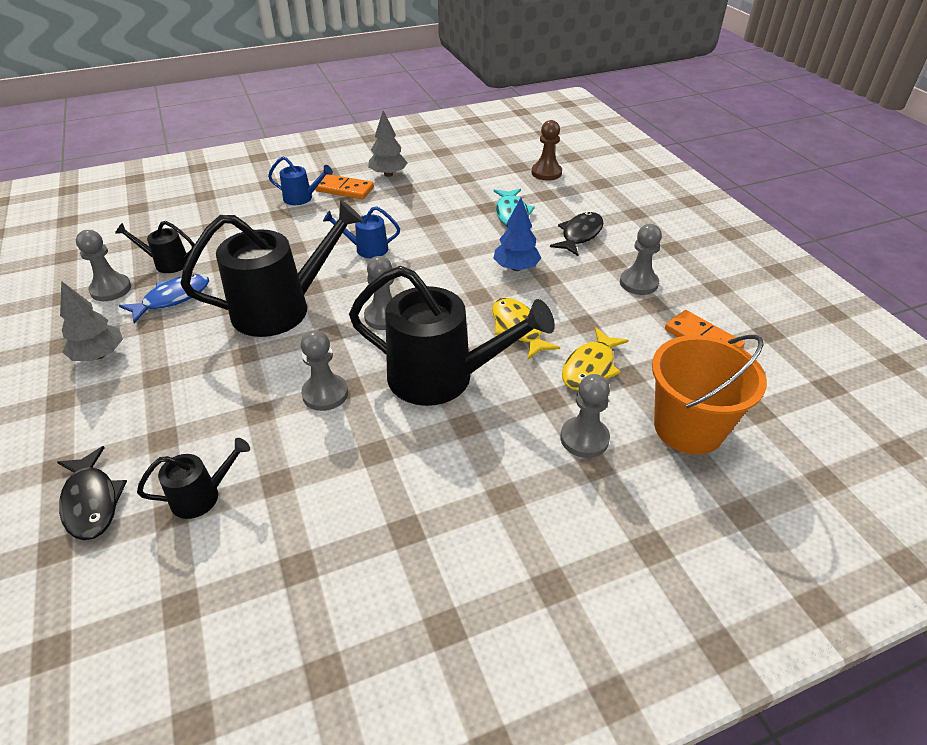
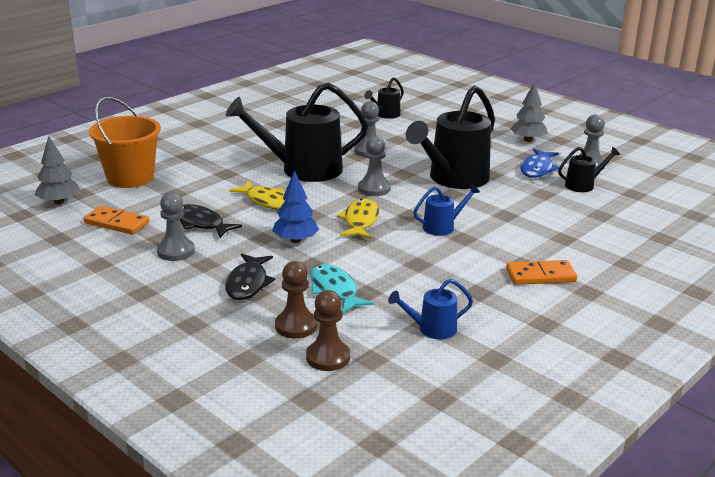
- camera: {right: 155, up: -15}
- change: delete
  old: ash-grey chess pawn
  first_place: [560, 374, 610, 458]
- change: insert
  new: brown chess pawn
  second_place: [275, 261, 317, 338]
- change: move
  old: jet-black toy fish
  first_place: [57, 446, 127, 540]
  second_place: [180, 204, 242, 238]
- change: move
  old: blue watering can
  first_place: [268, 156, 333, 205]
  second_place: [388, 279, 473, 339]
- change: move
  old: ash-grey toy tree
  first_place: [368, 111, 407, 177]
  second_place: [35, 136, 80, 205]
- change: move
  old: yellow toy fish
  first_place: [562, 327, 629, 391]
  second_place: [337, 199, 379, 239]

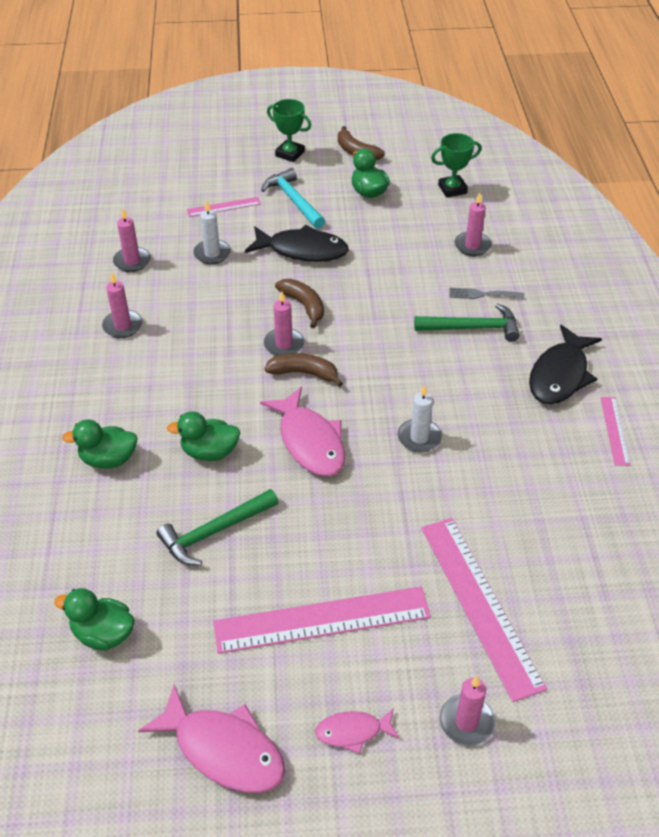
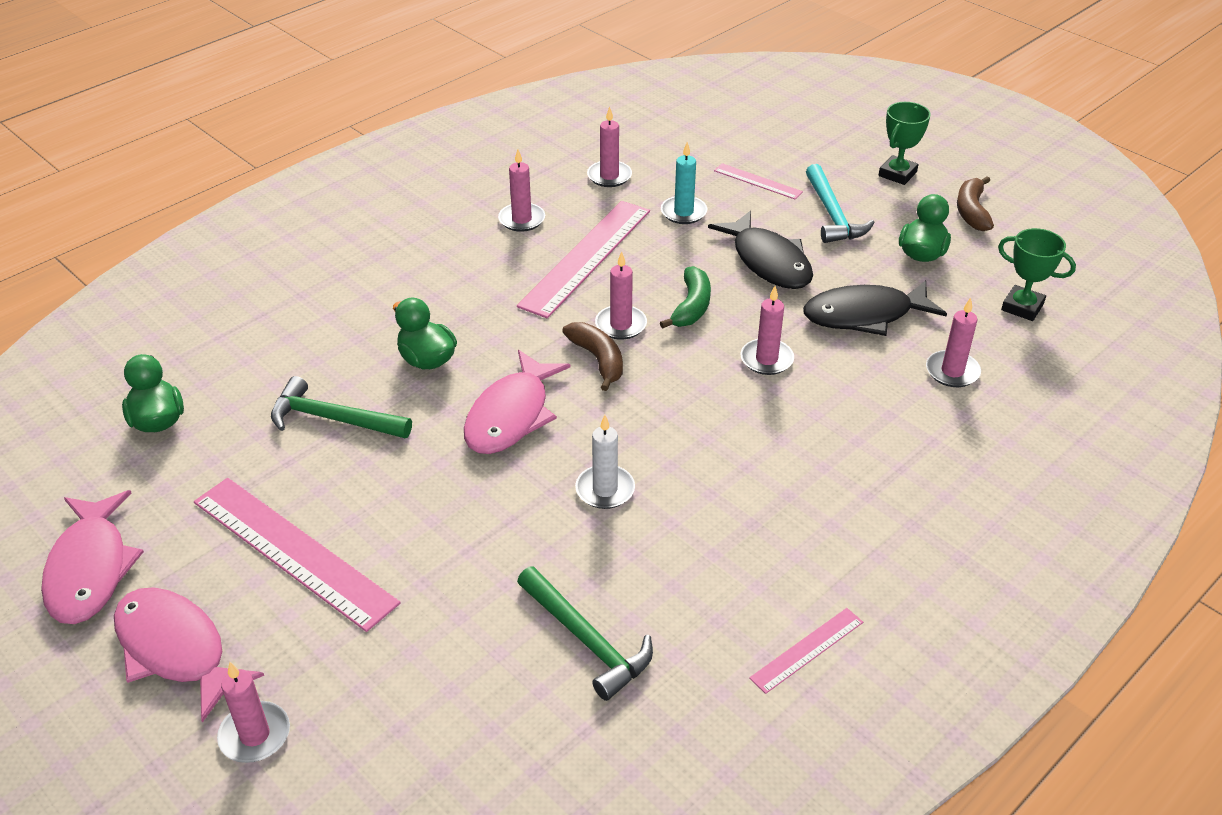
- camera: {right: 50, up: -5}
- change: delete
  old: green toy duck
  first_place: [62, 419, 138, 469]
- change: delete
  old: ash-grey dinner fork
  first_place: [449, 288, 524, 299]
- change: insert
  new: rose-pink wax candle
  second_place: [741, 286, 794, 375]
- change: move
  old: green claw hammer
  first_place: [414, 304, 520, 342]
  second_place: [517, 566, 653, 701]
- change: move
  old: rose-pink measuring stick
  first_place: [421, 518, 547, 702]
  second_place: [517, 201, 650, 319]
- change: move
  old: jet-black toy fish
  first_place: [529, 325, 602, 404]
  second_place: [803, 280, 947, 336]
- change: recolor
  old: snow-white wax candle
  new: turquoise wax candle
  first_place: [193, 200, 231, 264]
  second_place: [661, 142, 707, 224]
- change: recolor
  old: brown banana fruit
  new: green banana fruit
  first_place: [275, 279, 324, 328]
  second_place: [660, 266, 711, 329]
- change: rotate
  old: turquoise claw hammer
  first_place: [261, 168, 325, 229]
  second_place: [806, 164, 875, 243]
  degrees: 150
- change: rotate
  old: green trophy
  first_place: [267, 99, 311, 162]
  second_place: [879, 102, 931, 185]
  degrees: 45
- change: resize
  old: rose-pink toy fish
  first_place: [315, 708, 400, 754]
  second_place: [114, 587, 264, 723]
  factor: 1.83

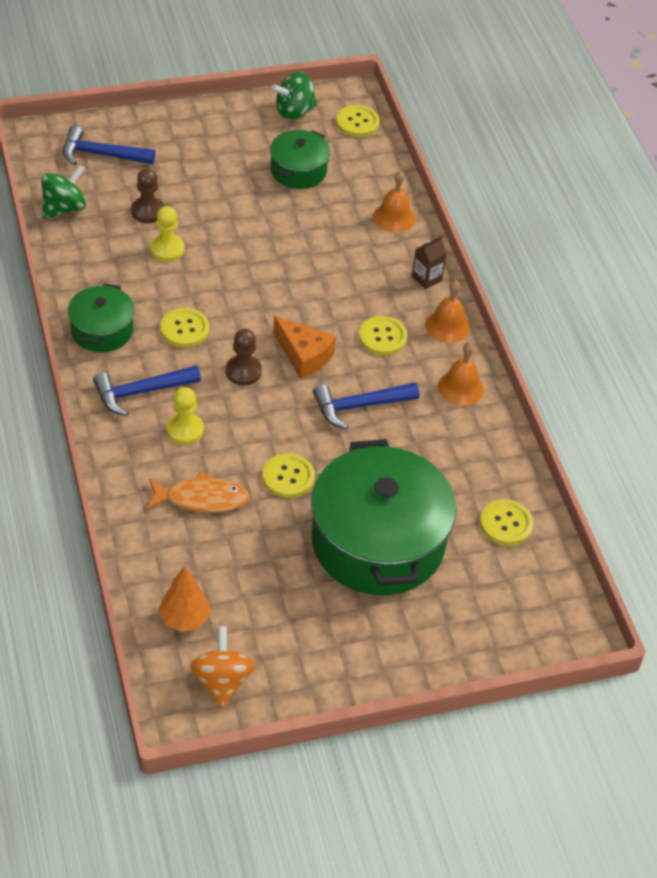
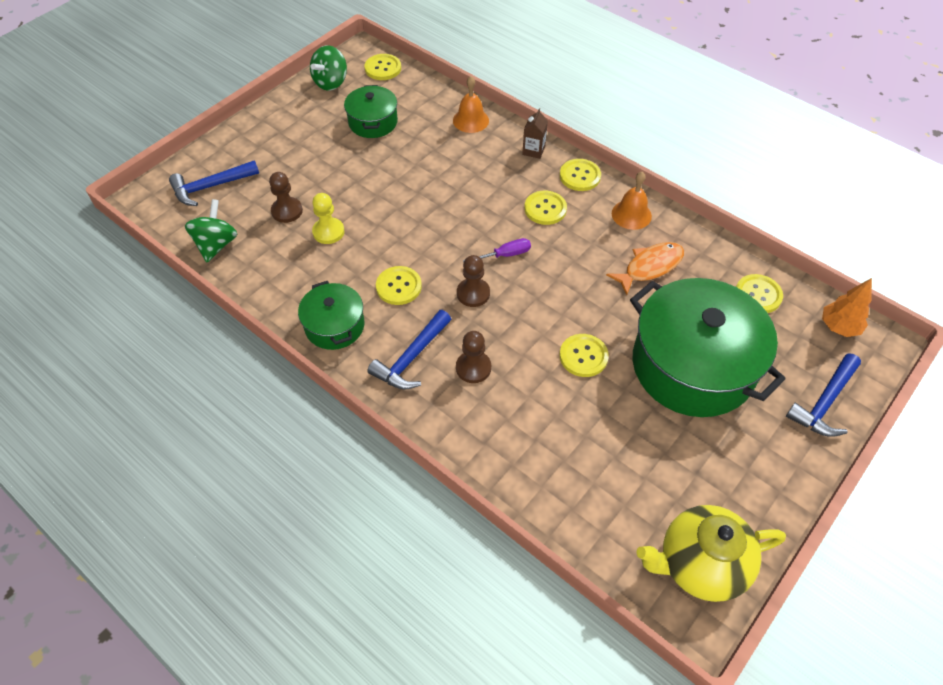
- camera: {right: -30, up: 5}
- change: move
  old: bright orange toy fish
  first_place: [147, 471, 250, 513]
  second_place: [606, 242, 684, 295]
- change: move
  old: bright orange toy tree
  first_place: [158, 566, 210, 632]
  second_place: [822, 278, 872, 337]
- change: move
  old: blue claw hammer
  first_place: [313, 383, 419, 429]
  second_place: [786, 353, 861, 437]
- change: replace
  old: bright orange toy top
  new: yellow china teapot
  first_place: [190, 626, 255, 709]
  second_place: [636, 505, 786, 602]
- change: replace
  old: bright orange cheese wedge
  new: purple hand screwdriver
  first_place: [273, 316, 336, 379]
  second_place: [463, 238, 531, 262]
- change: replace
  old: bright orange hand bell
  new: yellow shirt button
  first_place: [425, 280, 470, 343]
  second_place: [560, 159, 601, 191]
- change: recolor
  old: yellow chess pawn
  new: brown chess pawn
  first_place: [166, 387, 204, 445]
  second_place: [456, 331, 491, 383]

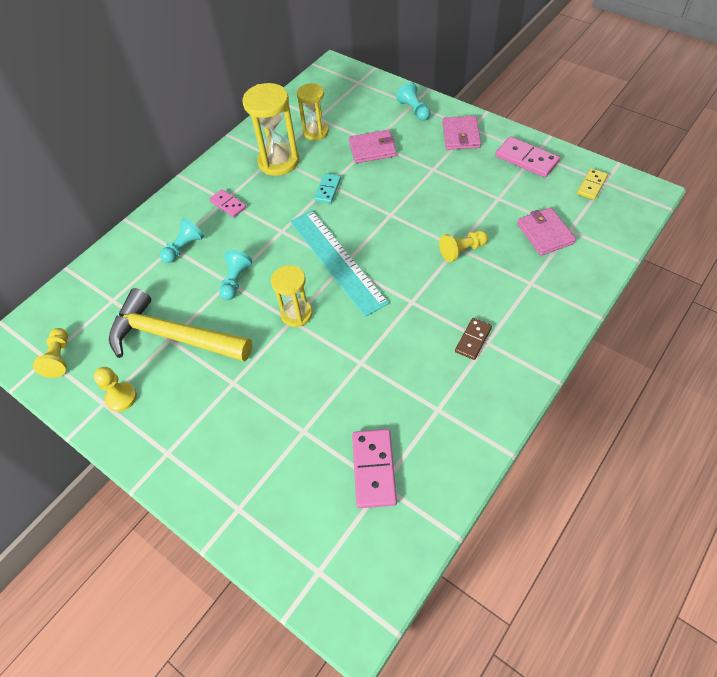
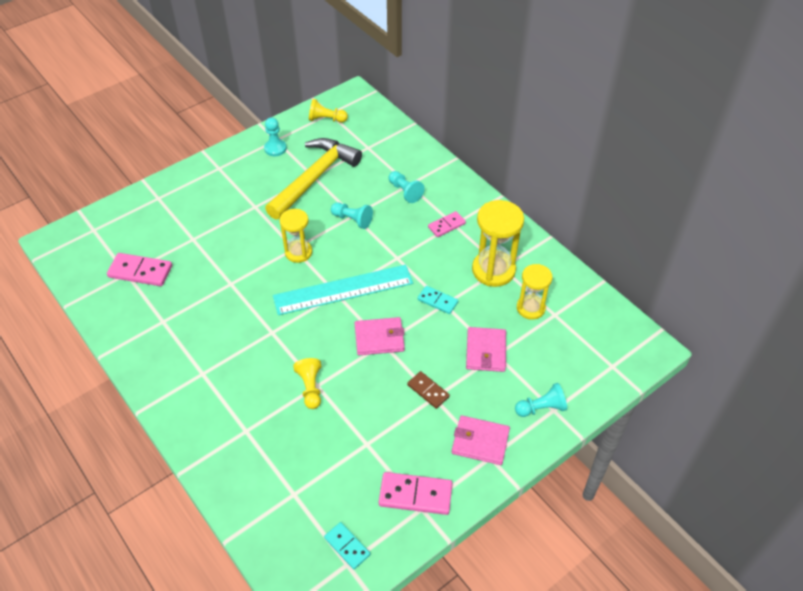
- camera: {right: 100, up: -5}
- change: move
  old: brown domino
  first_place: [455, 318, 492, 360]
  second_place: [407, 371, 450, 409]
- change: move
  old: rose-pink card wallet
  first_place: [517, 208, 576, 256]
  second_place: [355, 317, 405, 355]
- change: recolor
  old: yellow chess pawn
  new: turquoise chess pawn
  first_place: [94, 367, 137, 412]
  second_place: [264, 117, 287, 156]
- change: recolor
  old: yellow domino
  new: turquoise domino
  first_place: [577, 168, 608, 200]
  second_place: [324, 522, 371, 569]
- change: rotate
  old: rose-pink domino
  first_place: [495, 136, 560, 178]
  second_place: [379, 472, 452, 515]
  degrees: 45

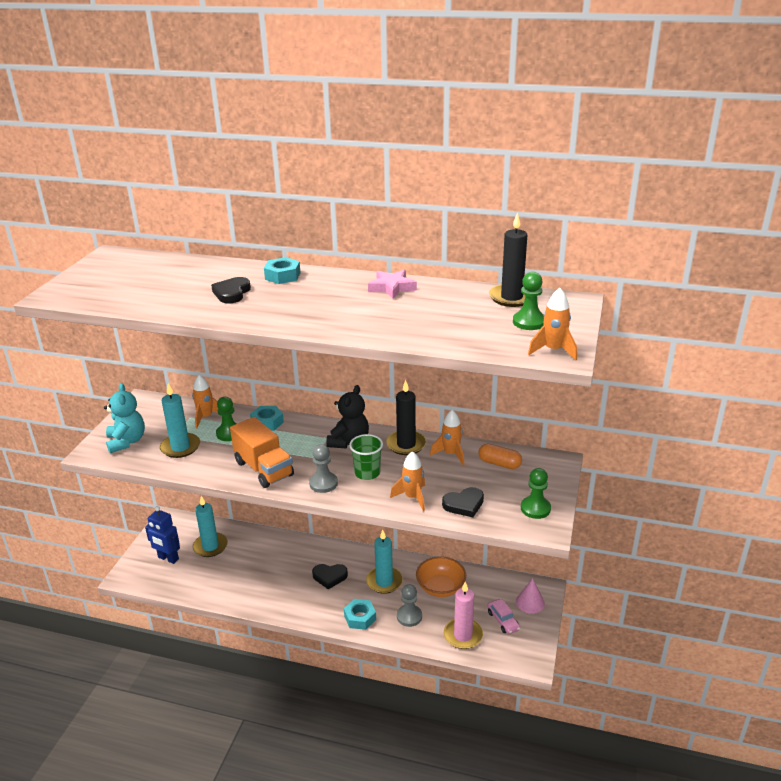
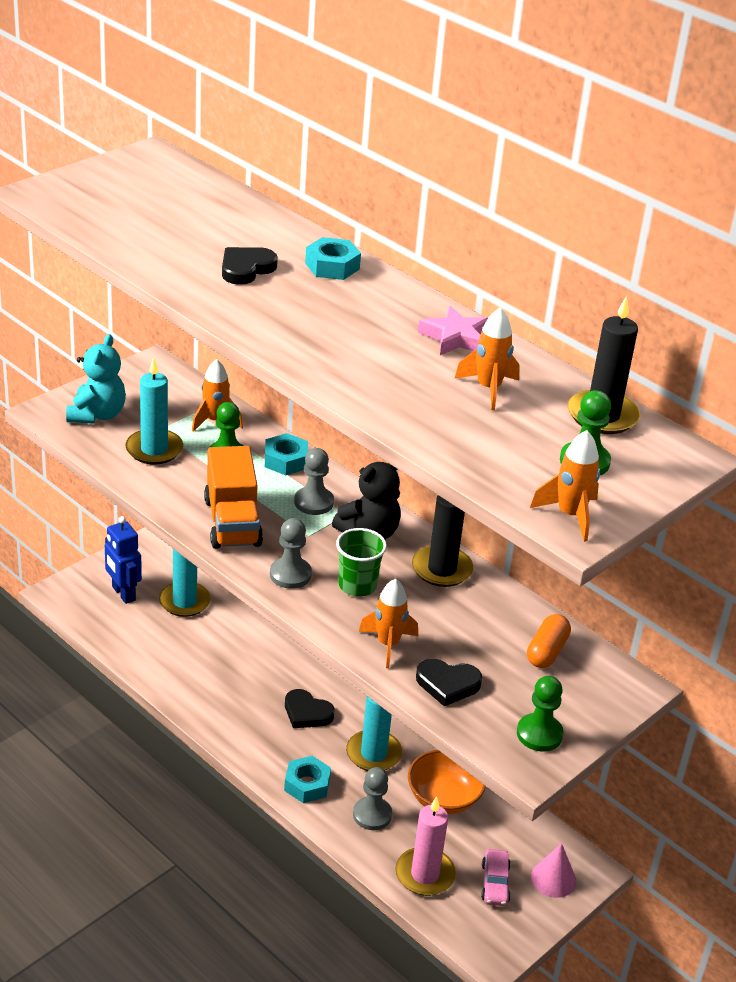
- camera: {right: 25, up: 5}
- change: insert
  new: ash-grey chess pawn
  second_place: [294, 448, 334, 515]
- change: move
  old: bright orange toy rocket
  first_place: [430, 410, 464, 465]
  second_place: [454, 307, 520, 410]
- change: rotate
  old: bright orange pill
  first_place: [478, 444, 522, 469]
  second_place: [527, 614, 571, 668]
  degrees: 60

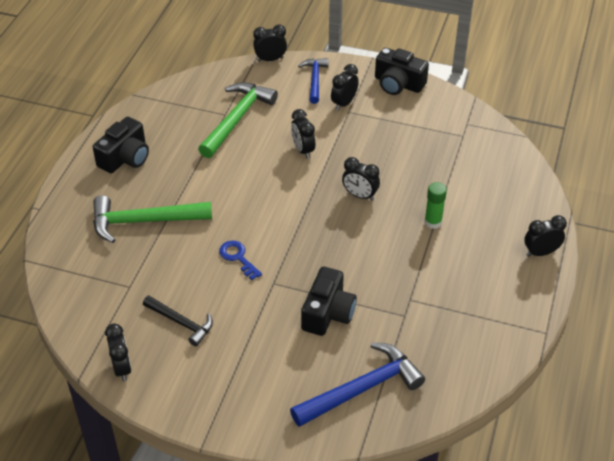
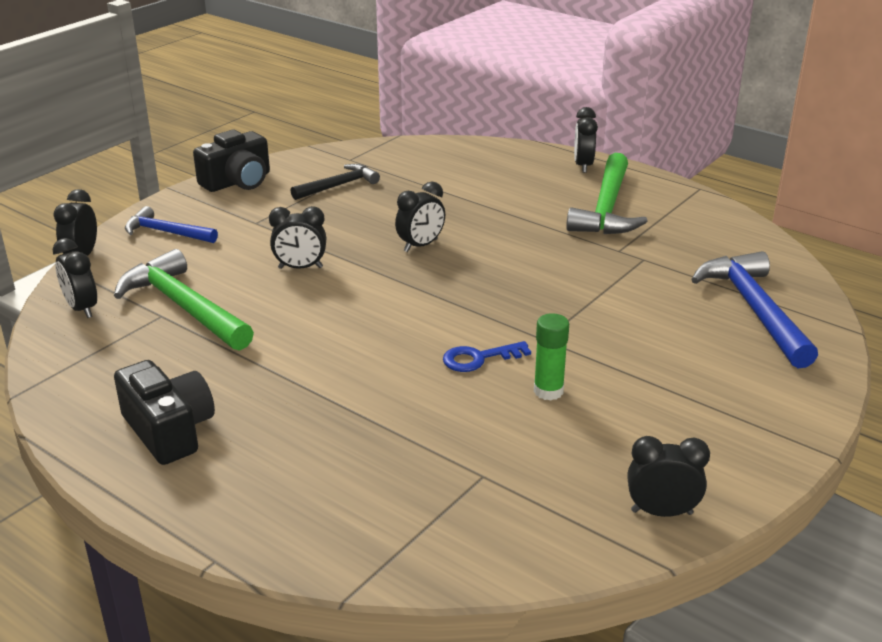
- camera: {right: -70, up: -15}
- change: delete
  old: jet-black compact camera
  first_place: [301, 267, 357, 336]
- change: move
  old: green claw hammer
  first_place: [93, 196, 212, 243]
  second_place: [566, 153, 648, 234]
- change: move
  old: jet-black claw hammer
  first_place: [143, 295, 213, 346]
  second_place: [291, 164, 380, 200]
- change: move
  old: jet-black clock
  first_place: [331, 64, 359, 111]
  second_place: [52, 238, 97, 318]
- change: move
  old: green stick of glue
  first_place: [424, 182, 447, 229]
  second_place: [534, 313, 569, 401]

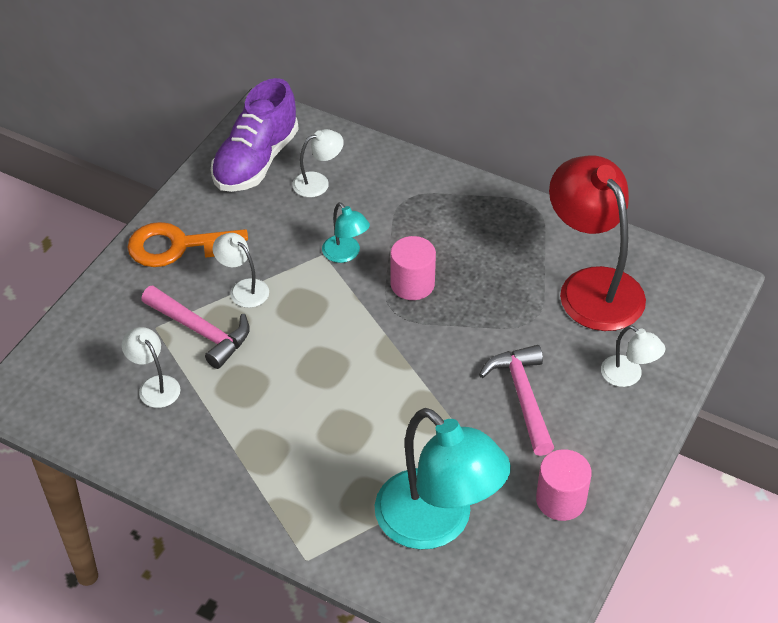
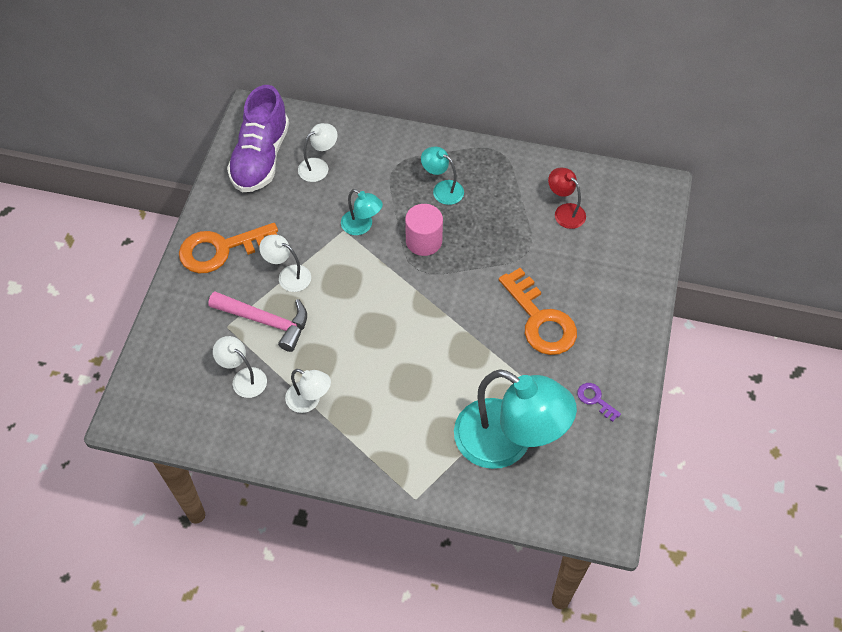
- camera: {right: -15, up: 10}
- change: insert
  new: turquoise reading lamp
  second_place: [421, 147, 464, 205]
- change: move
  old: snow-white reading lamp
  first_place: [601, 325, 666, 387]
  second_place: [285, 369, 331, 413]
- change: replace
  old: rose-pink claw hammer
  new: bright orange key
  first_place: [479, 345, 554, 456]
  second_place: [499, 268, 577, 355]
- change: replace
  old: rose-pink cylinder shape
  new: purple key
  first_place: [536, 449, 592, 521]
  second_place: [577, 383, 621, 422]
- change: resize
  old: scarlet reading lamp
  first_place: [549, 156, 646, 331]
  second_place: [548, 168, 586, 229]
  factor: 0.46

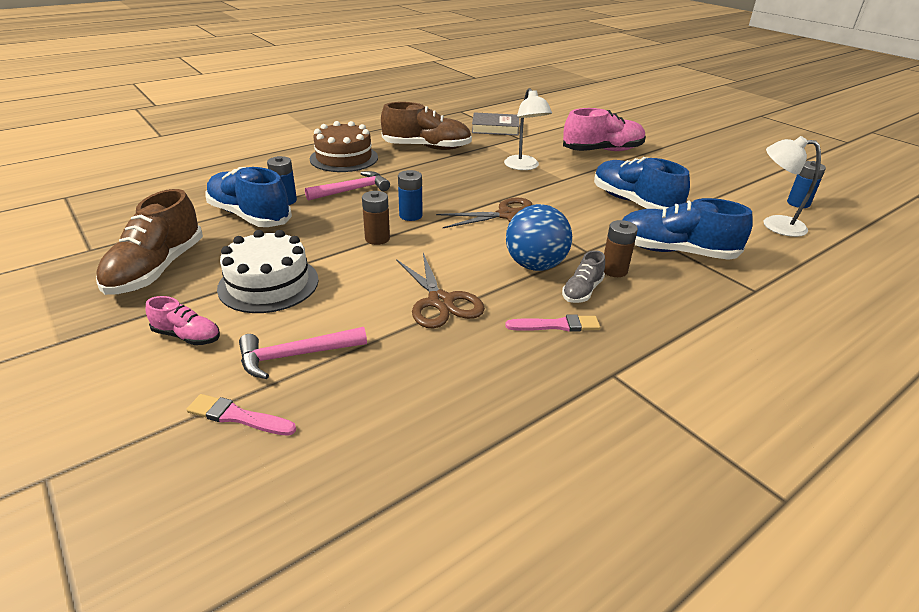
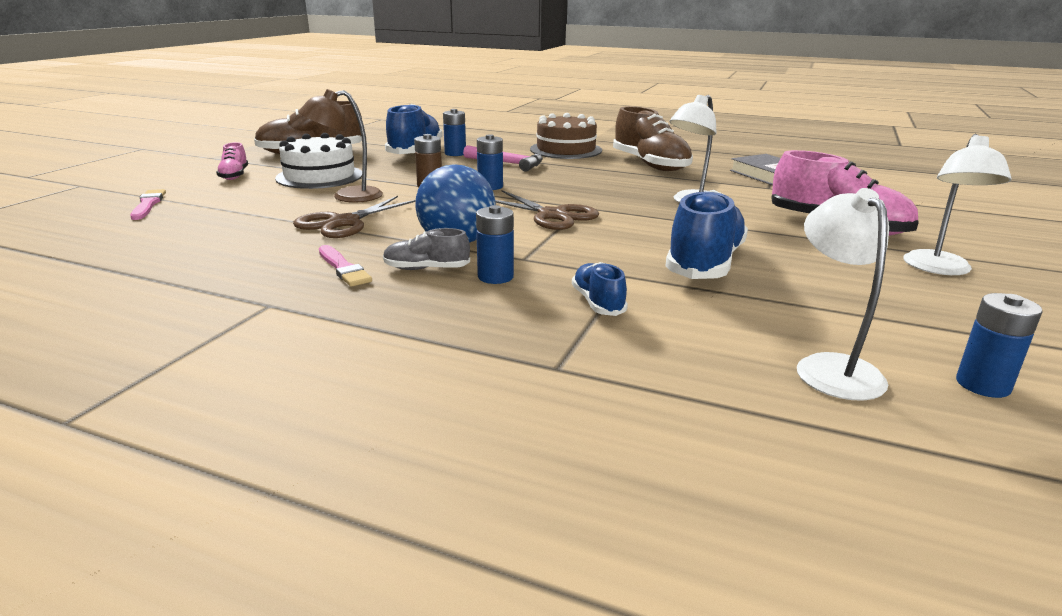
- camera: {right: 60, up: -10}
- change: delete
  old: rose-pink claw hammer
  first_place: [239, 327, 367, 379]
- change: insert
  new: brown reading lamp
  second_place: [299, 89, 383, 203]
- change: insert
  new: snow-white reading lamp
  second_place: [903, 134, 1011, 275]
- change: recolor
  old: brown power cell
  new: blue power cell
  first_place: [604, 220, 638, 277]
  second_place: [476, 205, 514, 284]
- change: resize
  old: blue shoe
  first_place: [622, 198, 753, 260]
  second_place: [572, 262, 628, 316]
  factor: 0.51

